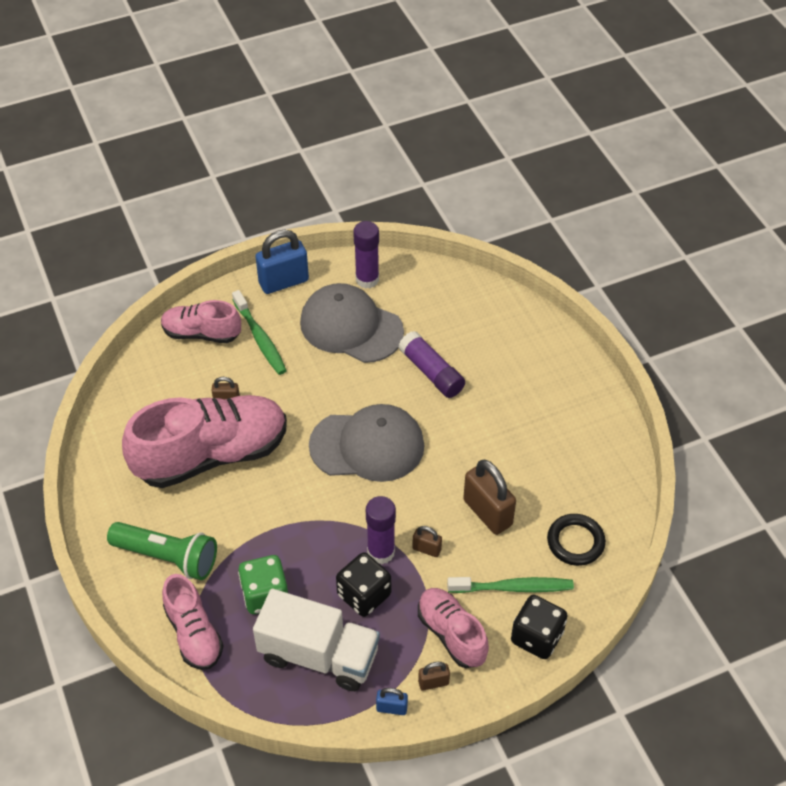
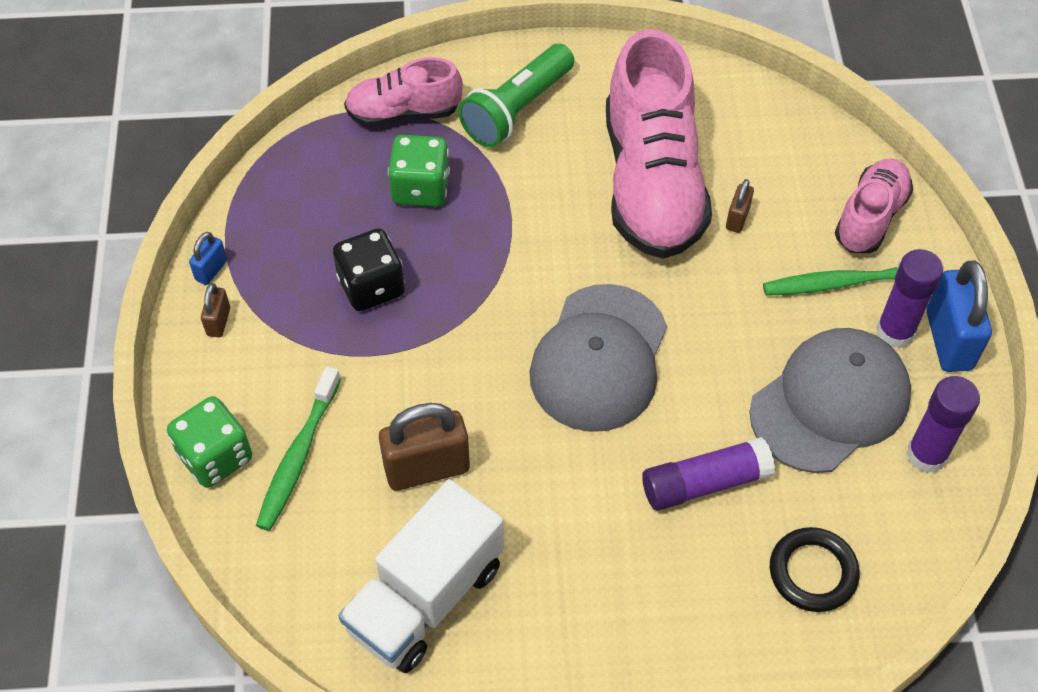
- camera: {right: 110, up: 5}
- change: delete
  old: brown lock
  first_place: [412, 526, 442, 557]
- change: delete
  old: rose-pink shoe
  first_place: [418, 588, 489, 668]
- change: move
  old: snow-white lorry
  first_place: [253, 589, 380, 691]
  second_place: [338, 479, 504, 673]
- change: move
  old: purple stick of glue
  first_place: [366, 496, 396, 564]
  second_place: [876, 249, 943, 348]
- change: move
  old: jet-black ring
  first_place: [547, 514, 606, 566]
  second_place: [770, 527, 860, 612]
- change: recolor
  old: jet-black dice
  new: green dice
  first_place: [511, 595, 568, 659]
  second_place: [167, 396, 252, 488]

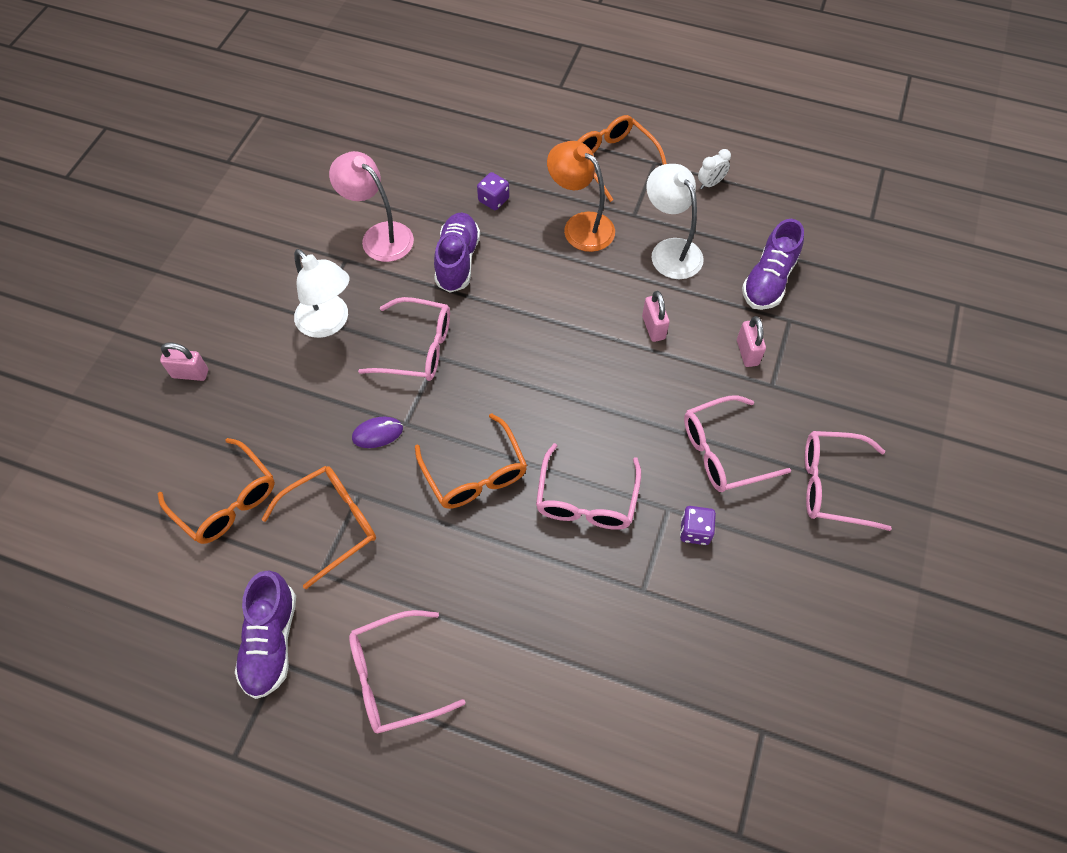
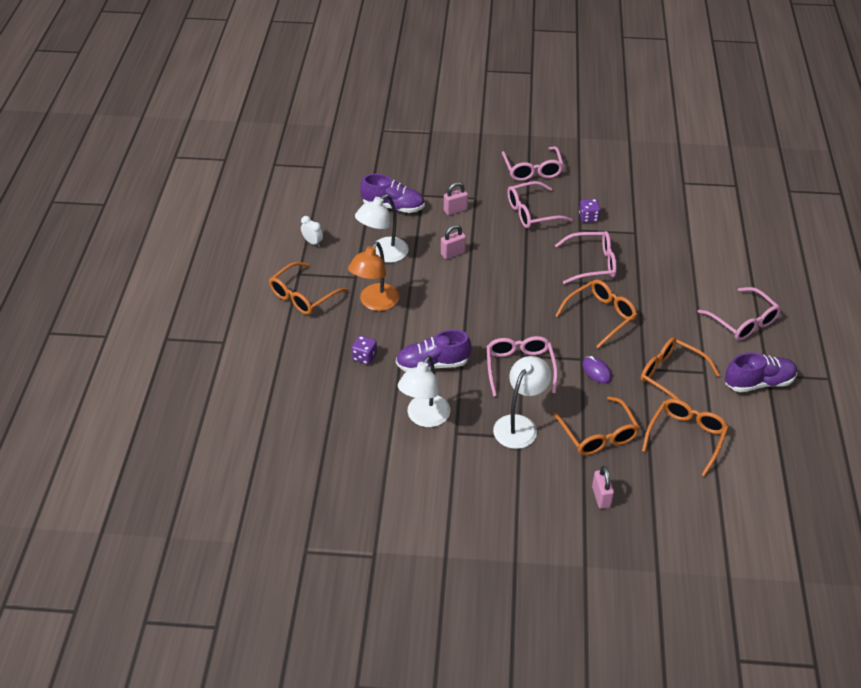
- camera: {right: -105, up: -15}
- change: insert
  new: bright orange glasses
  second_place: [553, 396, 640, 455]
- change: recolor
  old: rose-pink reading lamp
  new: snow-white reading lamp
  first_place: [329, 151, 414, 262]
  second_place: [398, 355, 450, 427]
- change: rotate
  old: rose-pink glasses
  first_place: [684, 395, 791, 492]
  second_place: [507, 181, 573, 228]
  degrees: 105

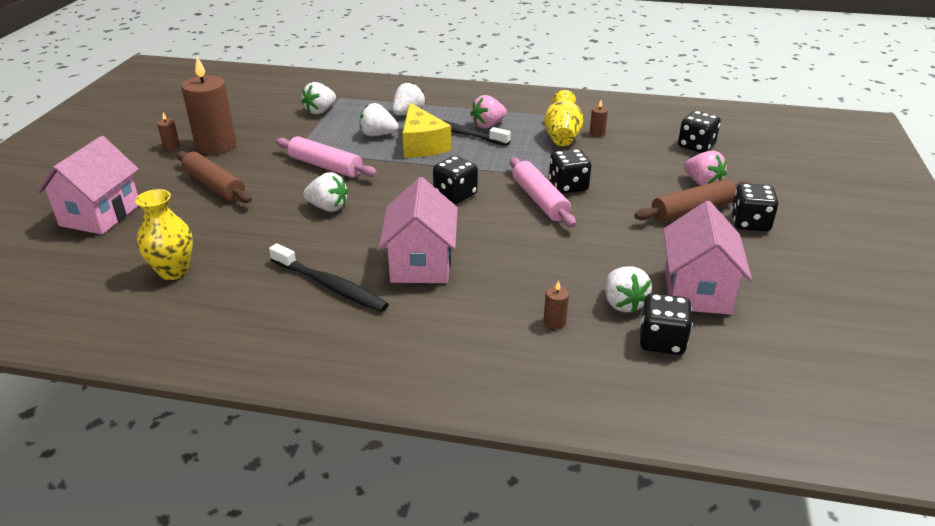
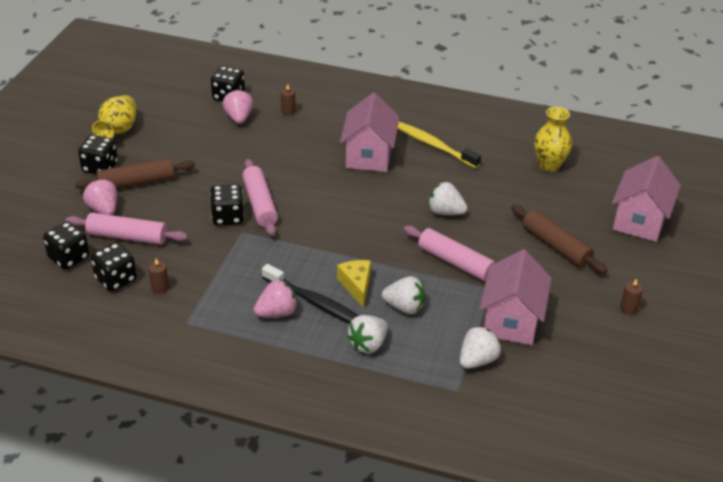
- camera: {right: -175, up: 5}
- change: delete
  old: brown wax candle
  first_place: [181, 57, 236, 154]
- change: insert
  new: rose-pink pastry roller
  second_place: [65, 212, 188, 245]
- change: move
  old: jet-black dice
  first_place: [433, 156, 478, 204]
  second_place: [91, 242, 137, 292]
- change: move
  old: yellow tall vase
  first_place: [544, 90, 583, 146]
  second_place: [92, 95, 137, 138]
- change: move
  old: rose-pink toy house
  first_place: [663, 201, 752, 315]
  second_place: [480, 249, 552, 345]
- change: recolor
  old: jet-black tooth brush
  new: yellow tooth brush
  first_place: [269, 243, 389, 312]
  second_place: [397, 122, 481, 168]
- change: recolor
  old: snow-white strawberry
  new: rose-pink strawberry
  first_place: [605, 267, 652, 313]
  second_place: [222, 89, 253, 124]
- change: resize
  old: yellow cheese wedge
  first_place: [403, 103, 451, 158]
  second_place: [337, 260, 371, 308]
  factor: 0.66

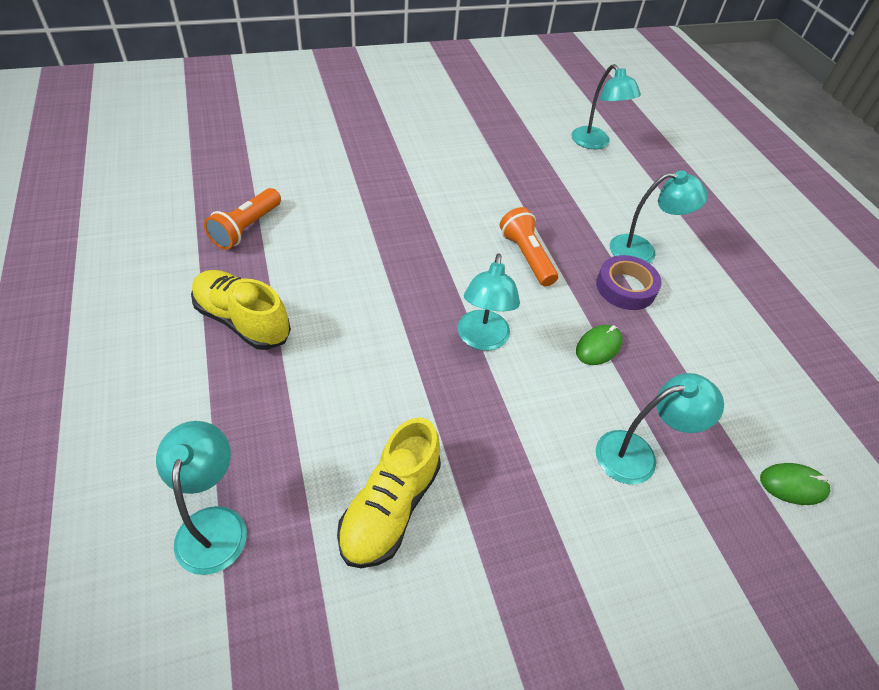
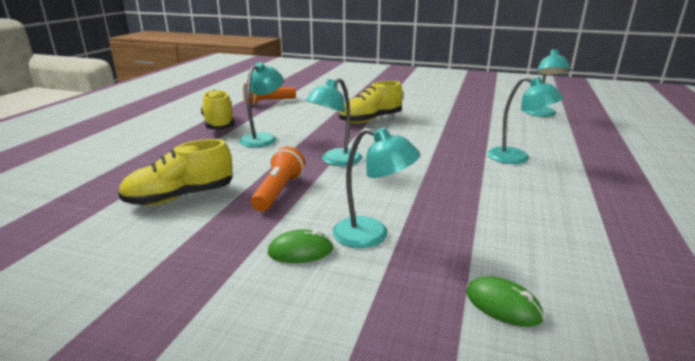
- camera: {right: 40, up: -25}
- change: delete
  old: purple roll of tape
  first_place: [596, 255, 662, 310]
- change: insert
  new: yellow shoe
  second_place: [339, 81, 403, 124]
- change: move
  old: turquoise reading lamp
  first_place: [156, 421, 247, 575]
  second_place: [239, 62, 284, 147]
- change: move
  old: bright orange flashlight
  first_place: [500, 207, 558, 286]
  second_place: [251, 147, 305, 211]
- change: move
  old: green computer mouse
  first_place: [576, 325, 623, 365]
  second_place: [267, 229, 333, 263]

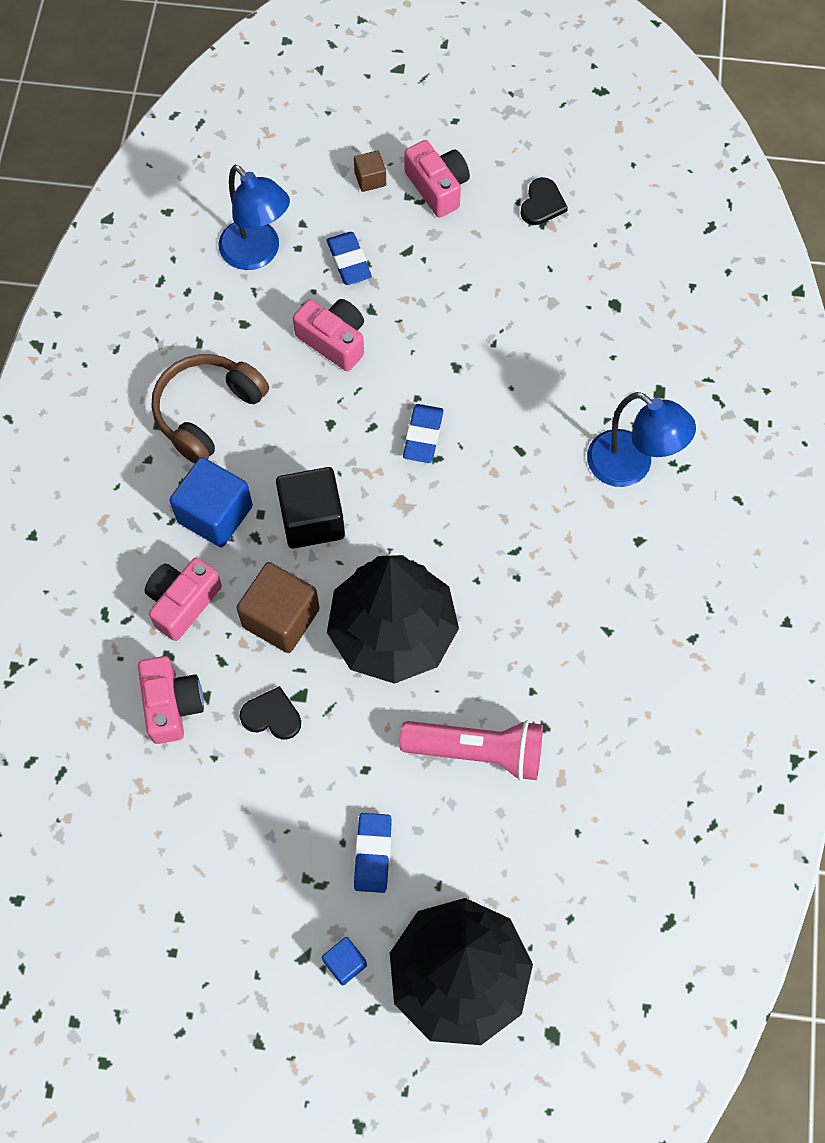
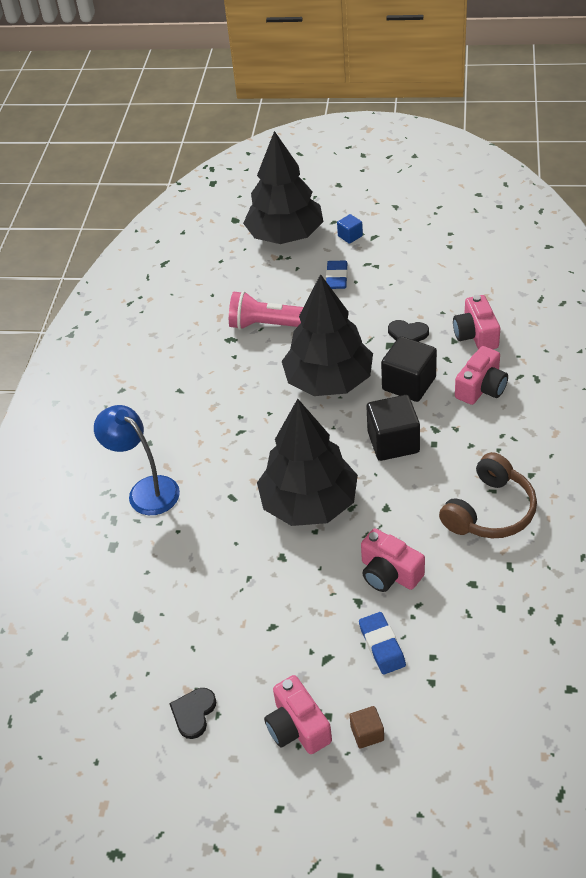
- camera: {right: -175, up: -20}
- change: delete
  old: blue cube
  first_place: [169, 457, 253, 547]
- change: delete
  old: blue reading lamp
  first_place: [219, 165, 290, 270]
- change: replace
  old: blue eraser
  new: jet-black toy tree
  first_place: [403, 404, 444, 463]
  second_place: [257, 399, 358, 526]
- change: recolor
  old: brown cube
  new: jet-black cube
  first_place: [237, 562, 319, 653]
  second_place: [381, 336, 437, 402]

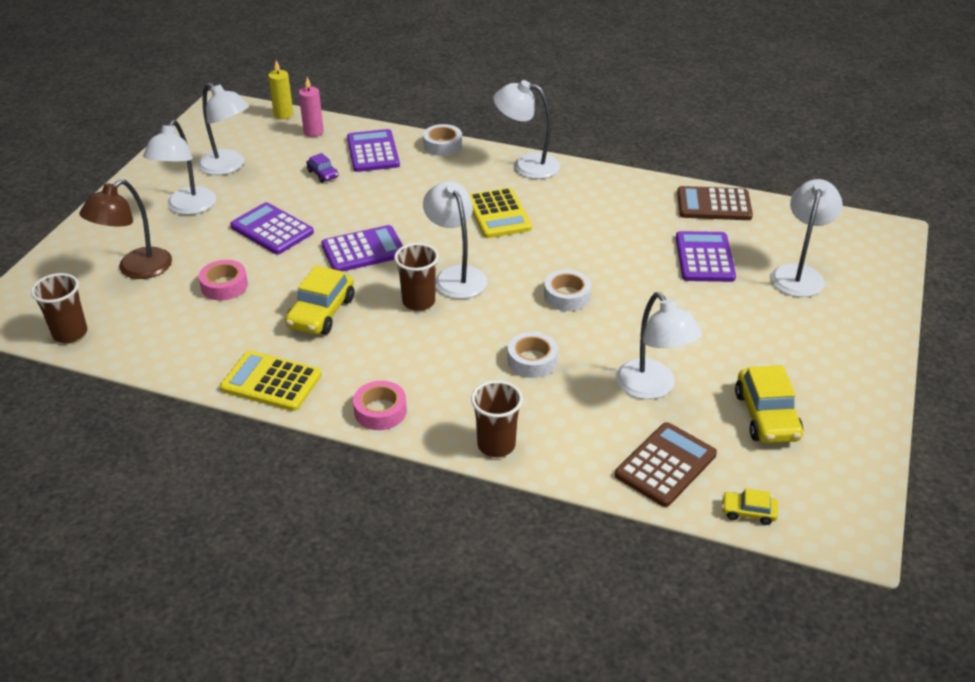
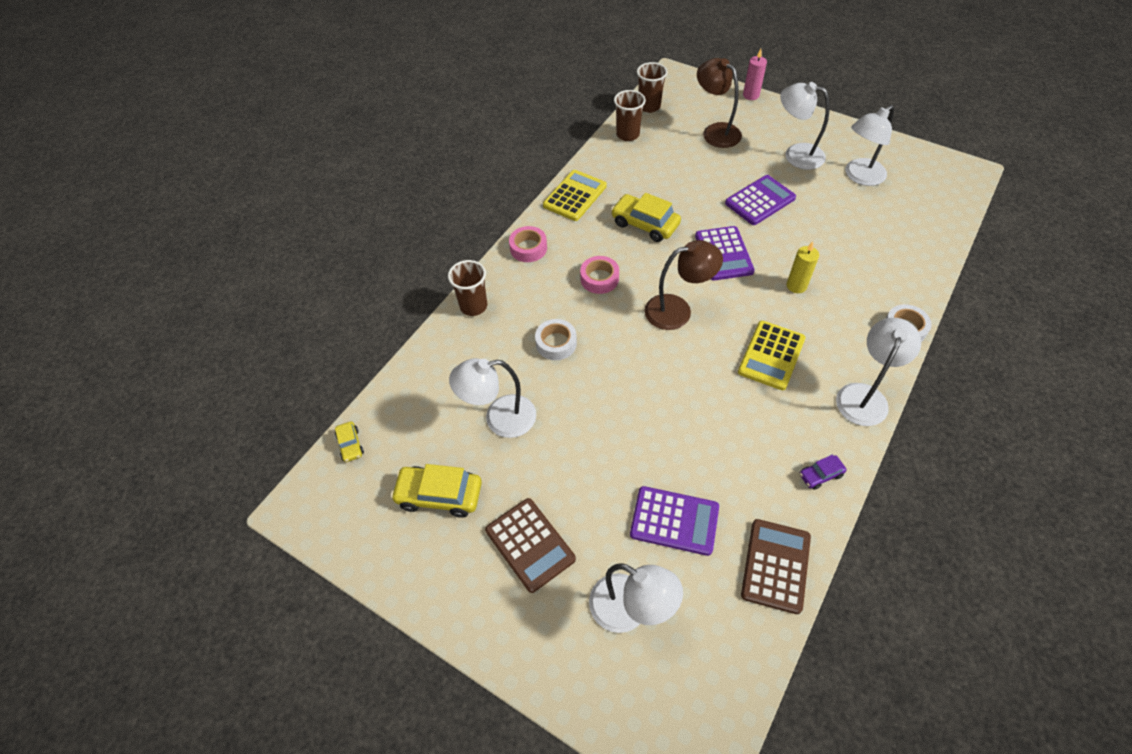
- camera: {right: 105, up: 15}
- change: delete
  old: purple pocket calculator
  first_place: [347, 129, 400, 172]
- change: delete
  old: snow-white roll of tape
  first_place: [544, 270, 591, 311]
- change: move
  old: rose-pink roll of tape
  first_place: [199, 260, 248, 300]
  second_place: [580, 256, 619, 294]
- change: move
  old: yellow wax candle
  first_place: [268, 60, 293, 119]
  second_place: [787, 242, 819, 293]
- change: move
  old: rose-pink wax candle
  first_place: [299, 77, 324, 137]
  second_place: [743, 49, 767, 100]
- change: move
  old: purple automobile
  first_place: [307, 153, 339, 183]
  second_place: [800, 454, 847, 490]
- change: move
  old: brown tumbler
  first_place: [394, 243, 439, 311]
  second_place: [614, 90, 646, 141]
- change: move
  old: brown pocket calculator
  first_place: [615, 422, 717, 507]
  second_place: [485, 498, 576, 593]
- change: recolor
  old: snow-white reading lamp
  new: brown reading lamp
  first_place: [423, 181, 487, 299]
  second_place: [645, 240, 723, 330]
- change: rotate
  old: yellow pocket calculator
  first_place: [469, 188, 532, 238]
  second_place: [738, 321, 806, 390]
  degrees: -60
- change: rotate
  old: yellow automobile
  first_place: [722, 488, 778, 525]
  second_place: [335, 421, 364, 462]
  degrees: 135

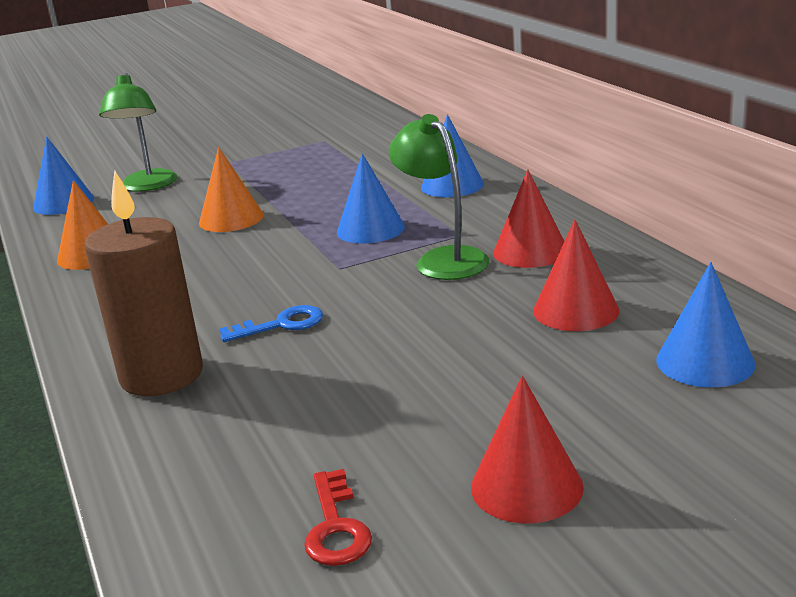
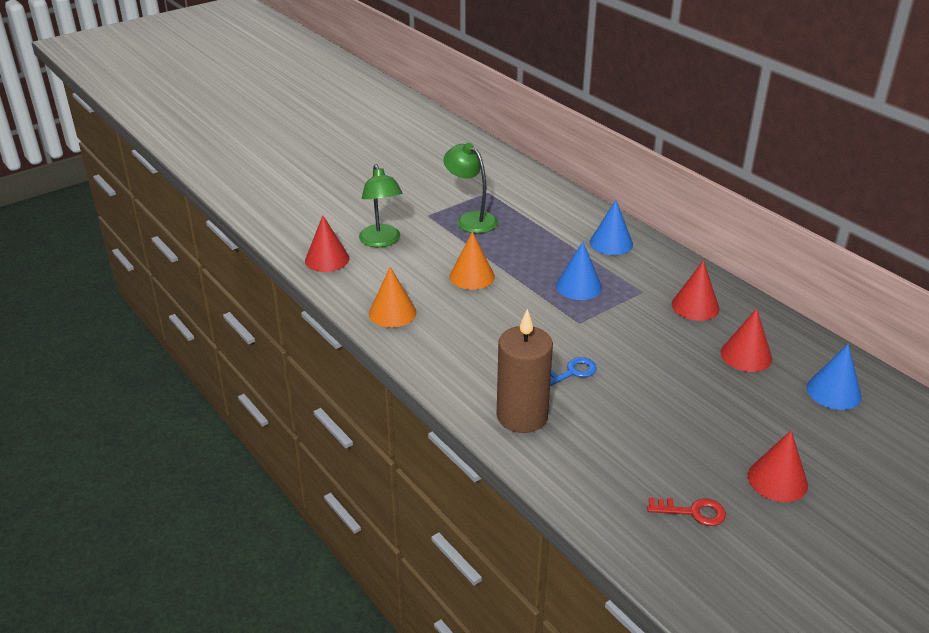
- camera: {right: -15, up: 10}
- change: move
  old: green reading lamp
  first_place: [389, 114, 490, 280]
  second_place: [443, 143, 498, 233]
- change: recolor
  old: blue cone
  new: scarlet cone
  first_place: [33, 137, 94, 215]
  second_place: [305, 215, 349, 272]
- change: rotate
  old: scarlet key
  first_place: [304, 469, 372, 566]
  second_place: [647, 497, 726, 526]
  degrees: -60

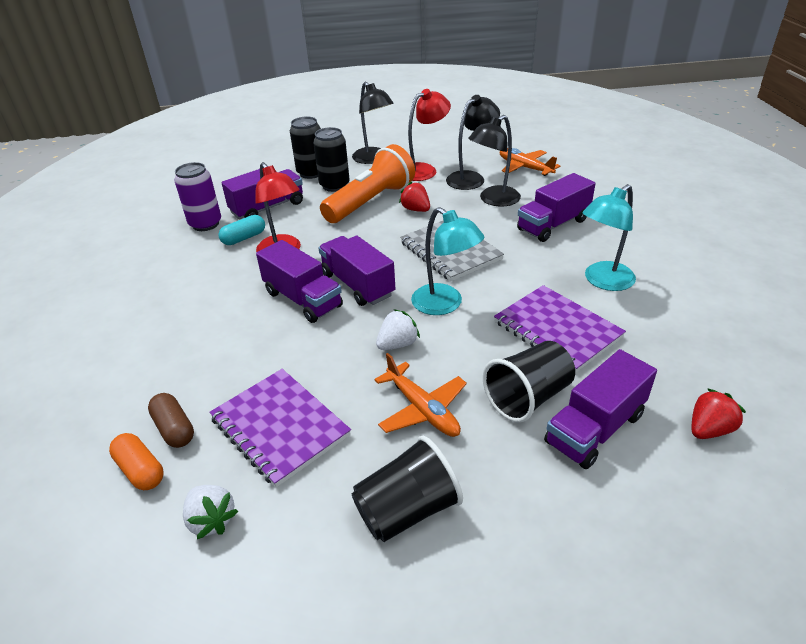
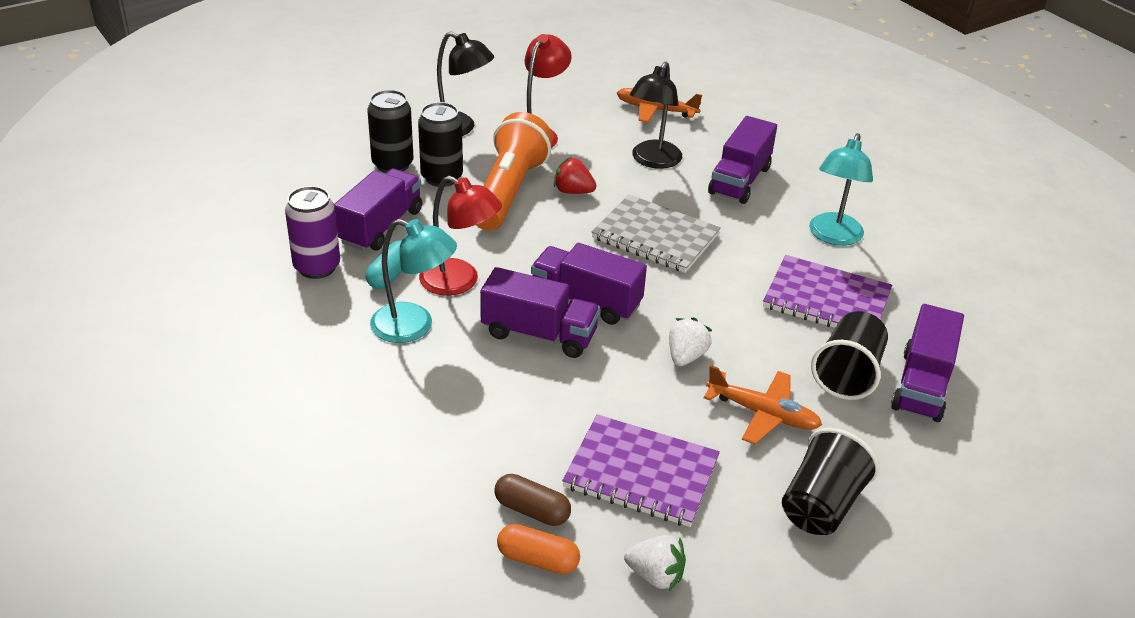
- camera: {right: -30, up: 0}
- change: delete
  old: jet-black reading lamp
  first_place: [446, 95, 500, 190]
- change: delete
  old: scarlet strawberry
  first_place: [692, 388, 746, 439]
- change: move
  old: turquoise reading lamp
  first_place: [411, 207, 484, 315]
  second_place: [370, 219, 457, 343]

